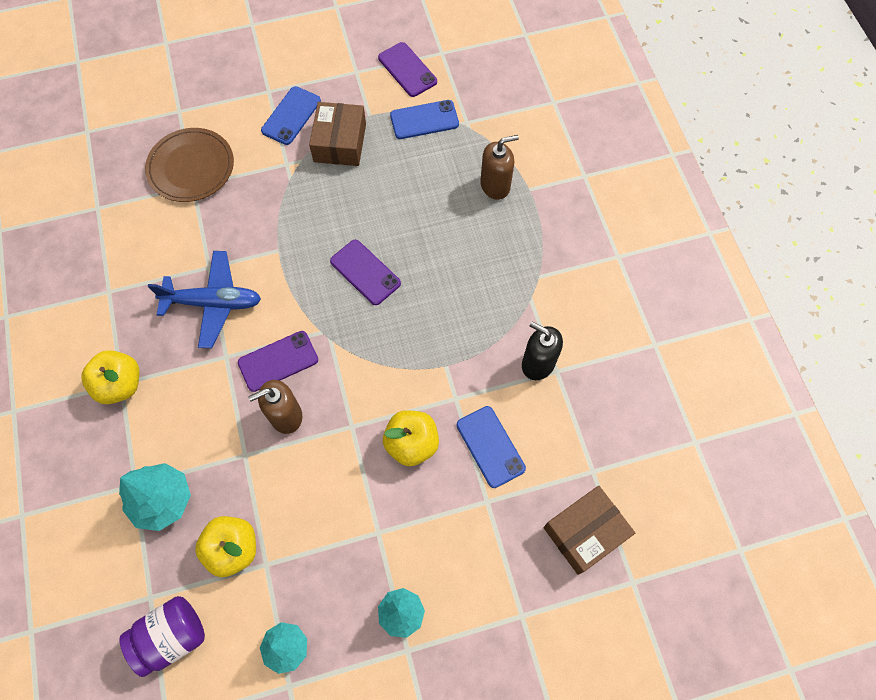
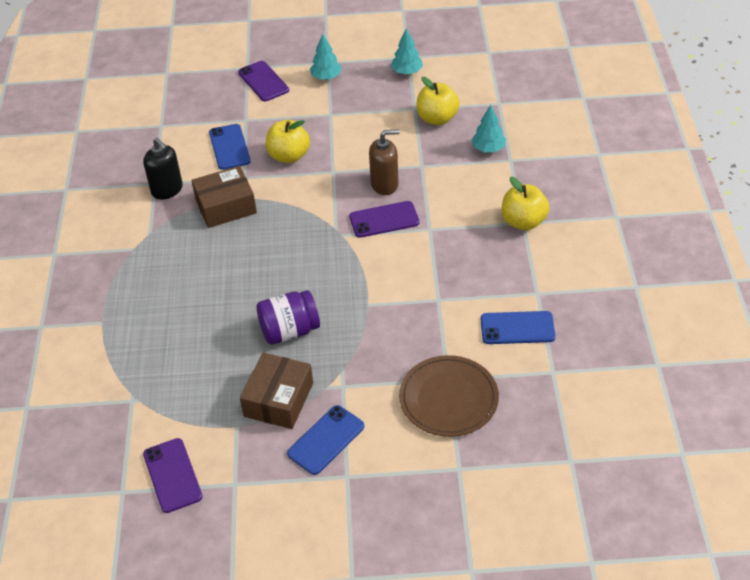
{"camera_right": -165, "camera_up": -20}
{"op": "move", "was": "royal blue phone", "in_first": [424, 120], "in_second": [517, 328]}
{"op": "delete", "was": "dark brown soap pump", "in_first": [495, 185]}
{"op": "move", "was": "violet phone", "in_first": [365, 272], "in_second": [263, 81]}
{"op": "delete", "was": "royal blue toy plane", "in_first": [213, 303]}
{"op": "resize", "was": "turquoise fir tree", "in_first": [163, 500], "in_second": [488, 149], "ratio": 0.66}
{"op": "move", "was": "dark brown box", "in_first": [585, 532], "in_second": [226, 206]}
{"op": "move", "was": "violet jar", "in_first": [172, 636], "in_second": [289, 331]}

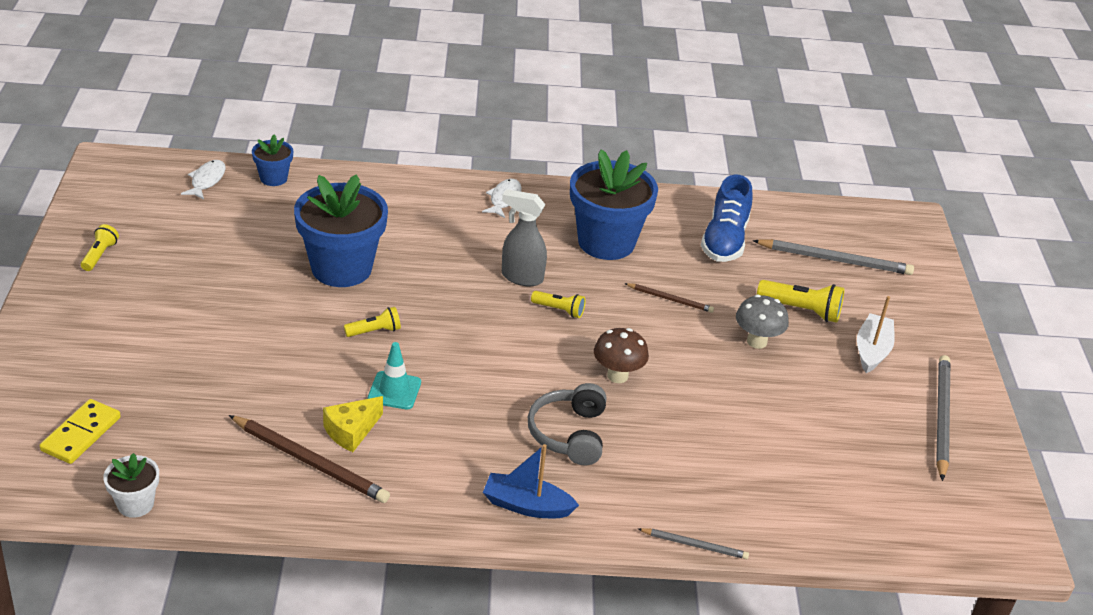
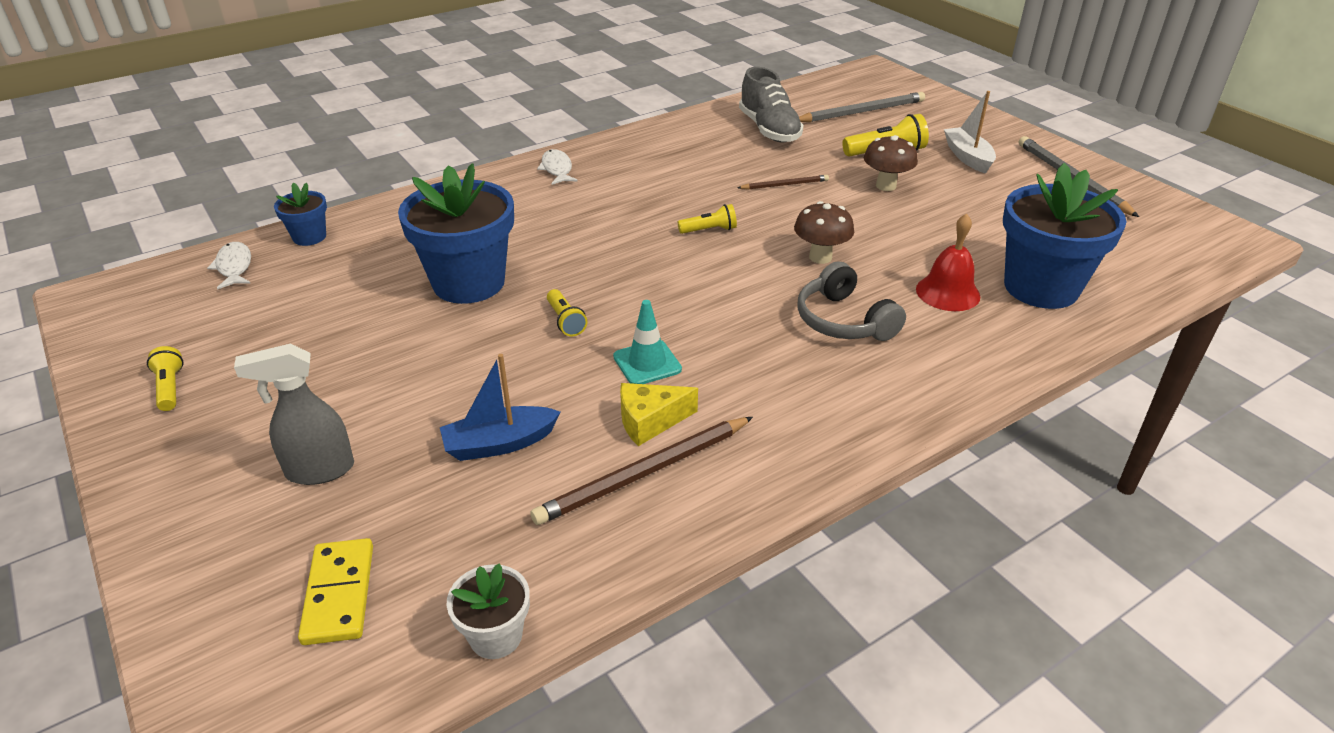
{"camera_right": -30, "camera_up": 0}
{"op": "move", "was": "royal blue potted plant", "in_first": [606, 242], "in_second": [1041, 287]}
{"op": "recolor", "was": "royal blue shoe", "now": "grey shoe", "in_first": [724, 240], "in_second": [769, 130]}
{"op": "move", "was": "grey sprayer", "in_first": [521, 277], "in_second": [319, 470]}
{"op": "recolor", "was": "grey fungus", "now": "dark brown fungus", "in_first": [757, 341], "in_second": [886, 186]}
{"op": "rotate", "was": "bright yellow pocket torch", "in_first": [374, 331], "in_second": [565, 321], "clockwise": 120}
{"op": "rotate", "was": "bright yellow piece of cheese", "in_first": [351, 431], "in_second": [650, 421], "clockwise": 60}
{"op": "rotate", "was": "dark brown lead pencil", "in_first": [310, 462], "in_second": [644, 473], "clockwise": 150}
{"op": "move", "was": "royal blue sailboat", "in_first": [527, 506], "in_second": [499, 443]}
{"op": "delete", "was": "grey lead pencil", "in_first": [695, 545]}
{"op": "insert", "now": "crimson school bell", "in_second": [947, 292]}

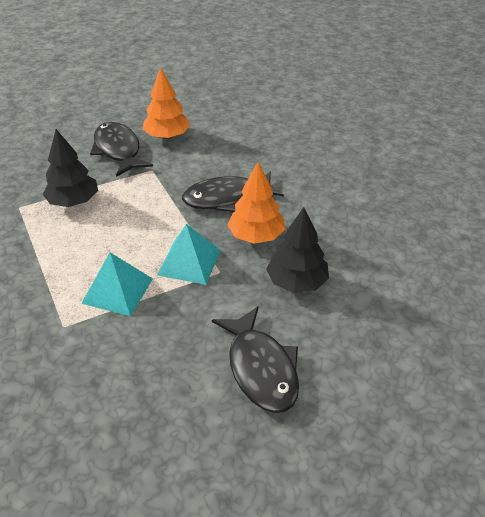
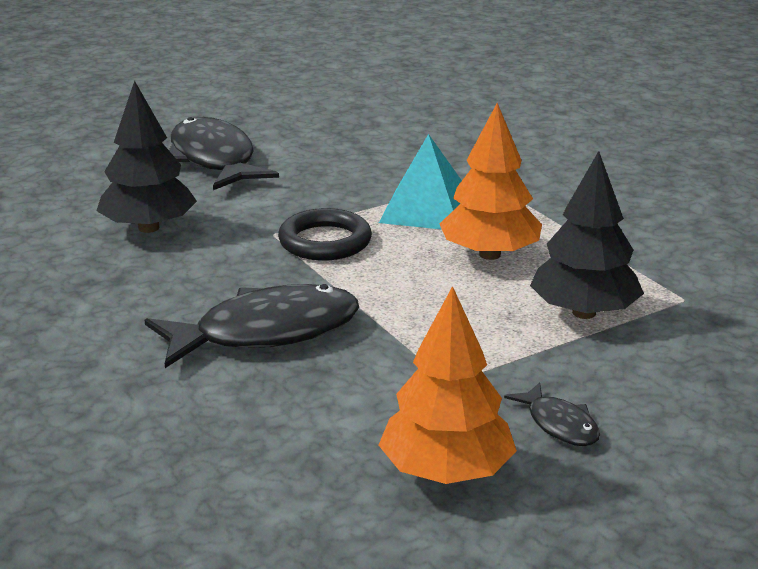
{"camera_right": 175, "camera_up": -15}
{"op": "resize", "was": "jet-black fish", "in_first": [118, 150], "in_second": [559, 424], "ratio": 0.48}
{"op": "move", "was": "orange fir tree", "in_first": [256, 236], "in_second": [489, 254]}
{"op": "replace", "was": "turquoise pyramid", "now": "jet-black torus", "in_first": [189, 262], "in_second": [325, 242]}

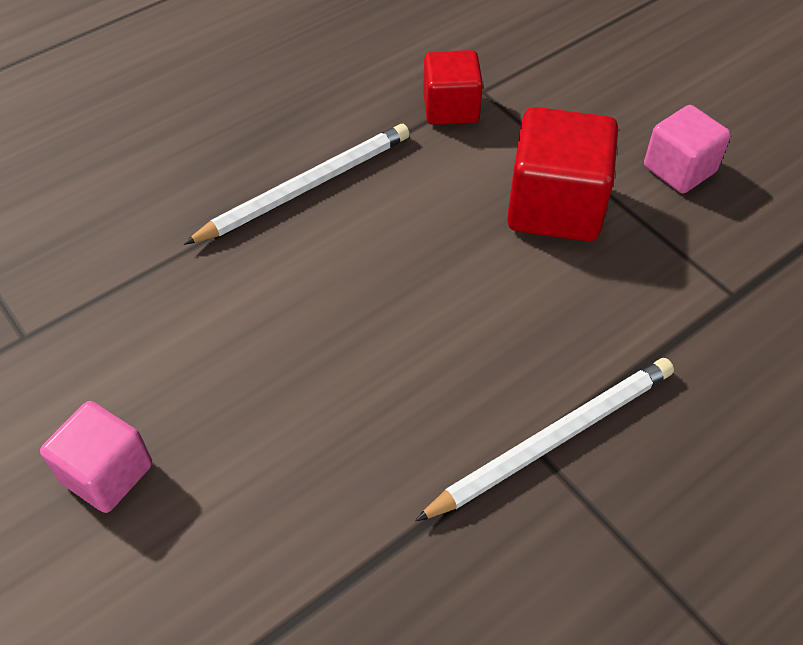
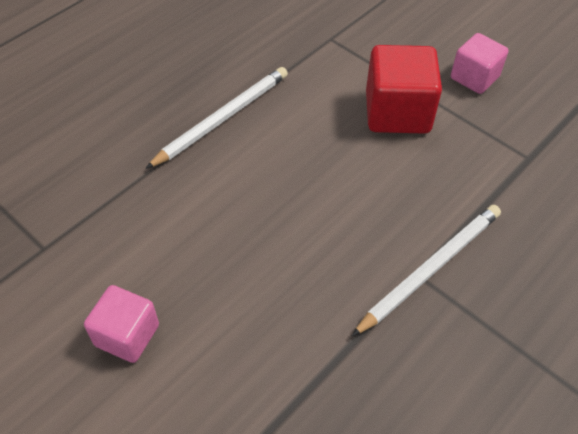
{"camera_right": -10, "camera_up": 0}
{"op": "delete", "was": "crimson solid cube", "in_first": [451, 108]}

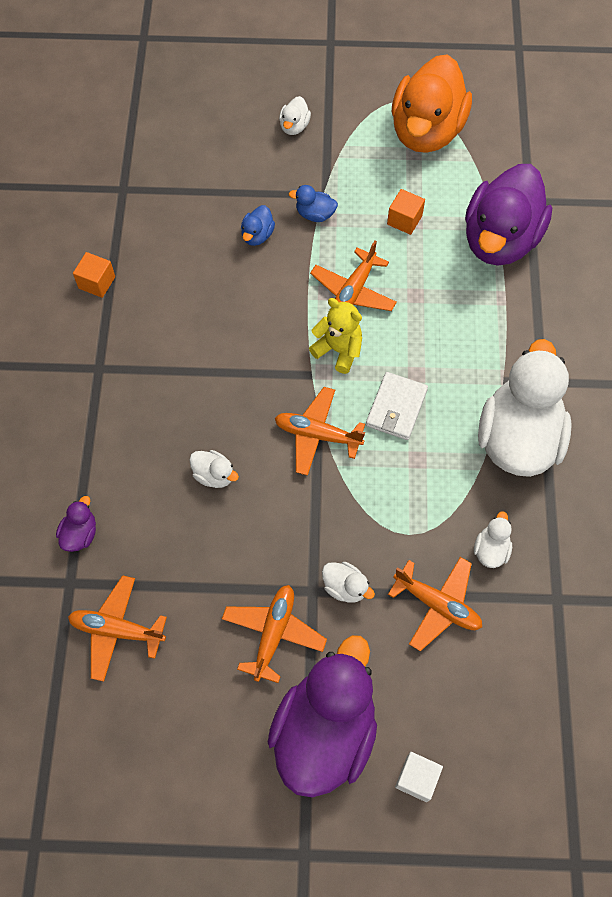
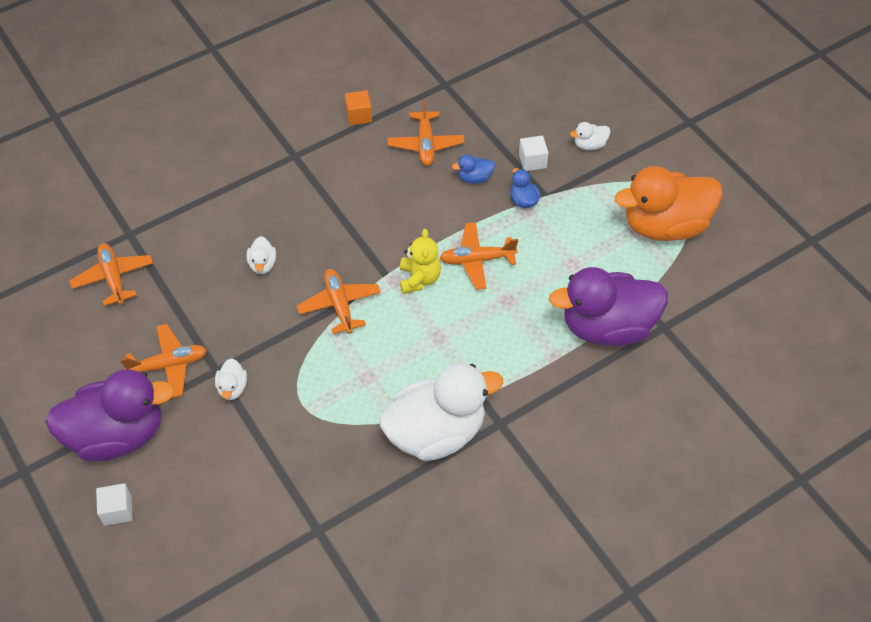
{"camera_right": 55, "camera_up": -10}
{"op": "delete", "was": "orange solid cube", "in_first": [404, 220]}
{"op": "delete", "was": "snow-white wallet", "in_first": [396, 408]}
{"op": "delete", "was": "violet toy duck", "in_first": [80, 534]}
{"op": "delete", "was": "snow-white toy duck", "in_first": [490, 549]}
{"op": "move", "was": "orange toy plane", "in_first": [437, 604], "in_second": [425, 144]}
{"op": "insert", "now": "snow-white solid cube", "in_second": [532, 161]}

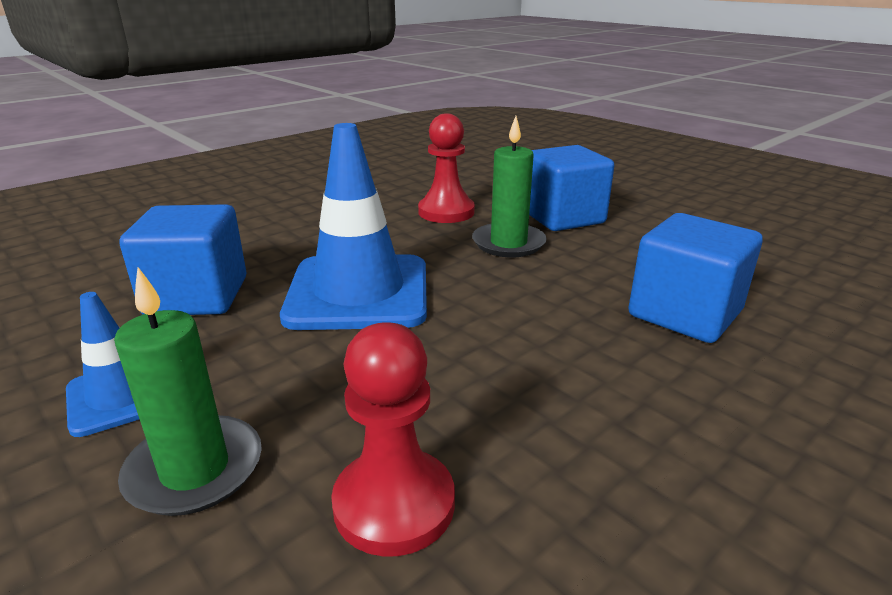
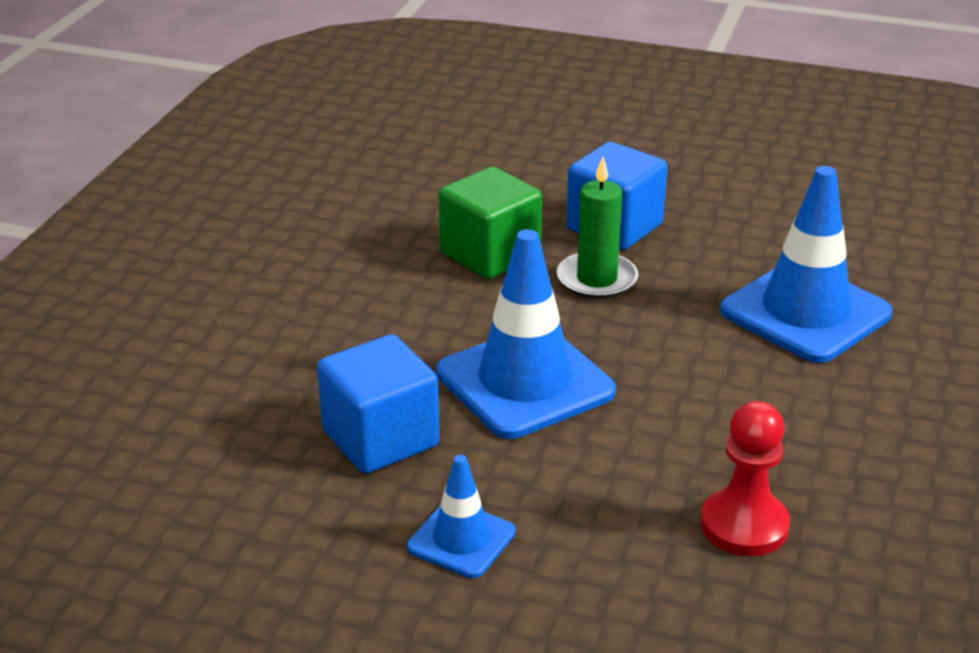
{"camera_right": -30, "camera_up": 5}
{"op": "replace", "was": "crimson game pawn", "now": "green solid cube", "in_first": [446, 212], "in_second": [490, 254]}
{"op": "replace", "was": "royal blue solid cube", "now": "royal blue safety cone", "in_first": [684, 314], "in_second": [805, 312]}
{"op": "delete", "was": "green wax candle", "in_first": [195, 469]}

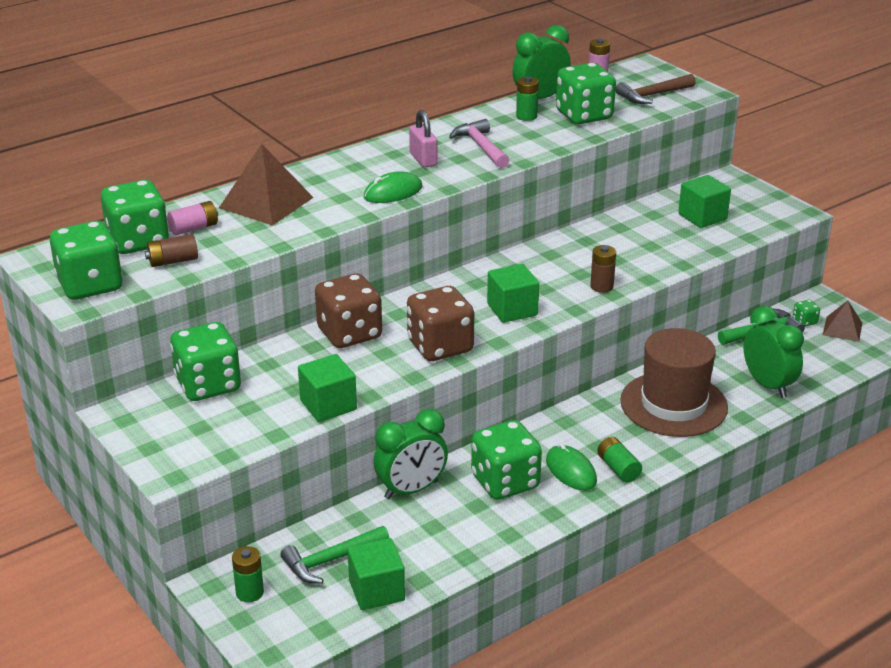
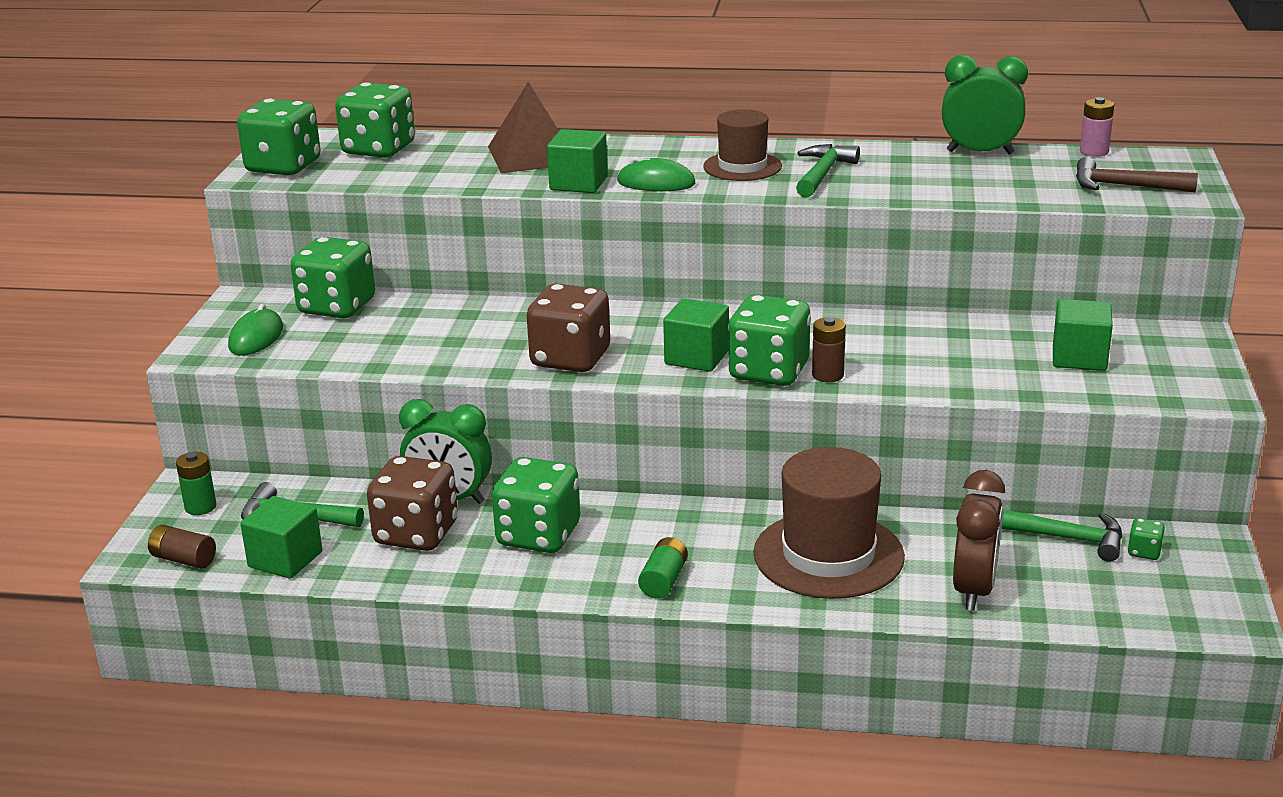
{"camera_right": 45, "camera_up": -5}
{"op": "move", "was": "green game die", "in_first": [584, 115], "in_second": [769, 372]}
{"op": "delete", "was": "green battery", "in_first": [526, 116]}
{"op": "replace", "was": "rose-pink lock", "now": "dark brown hat", "in_first": [423, 159], "in_second": [742, 166]}
{"op": "recolor", "was": "rose-pink claw hammer", "now": "green claw hammer", "in_first": [481, 147], "in_second": [823, 174]}
{"op": "delete", "was": "rose-pink battery", "in_first": [194, 228]}
{"op": "move", "was": "dark brown battery", "in_first": [173, 261], "in_second": [183, 559]}
{"op": "move", "was": "dark brown game die", "in_first": [349, 334], "in_second": [416, 534]}
{"op": "delete", "was": "dark brown pyramid", "in_first": [842, 329]}
{"op": "recolor", "was": "green clock", "now": "dark brown clock", "in_first": [768, 385], "in_second": [974, 590]}
{"op": "move", "was": "green solid cube", "in_first": [328, 405], "in_second": [578, 183]}
{"op": "move", "was": "green PC mouse", "in_first": [571, 471], "in_second": [256, 337]}

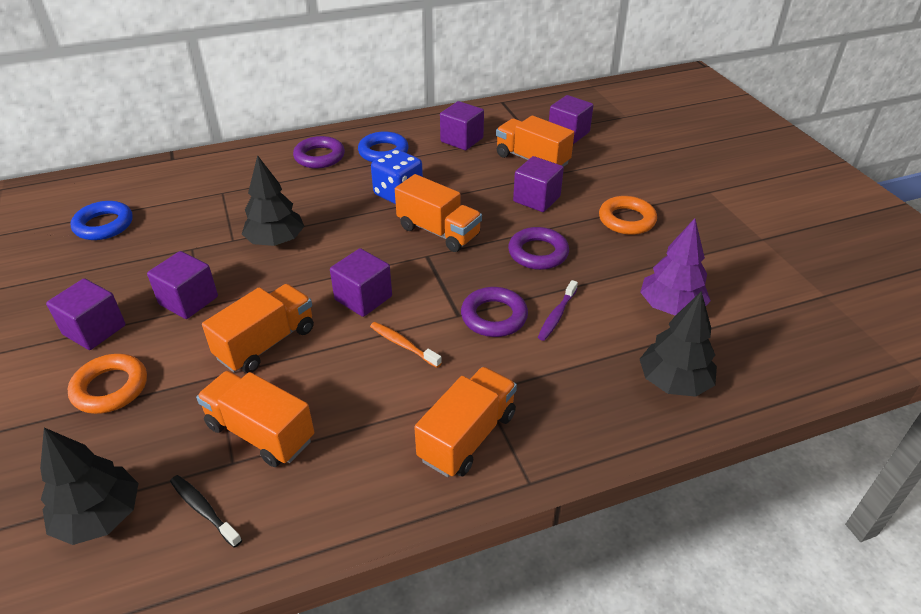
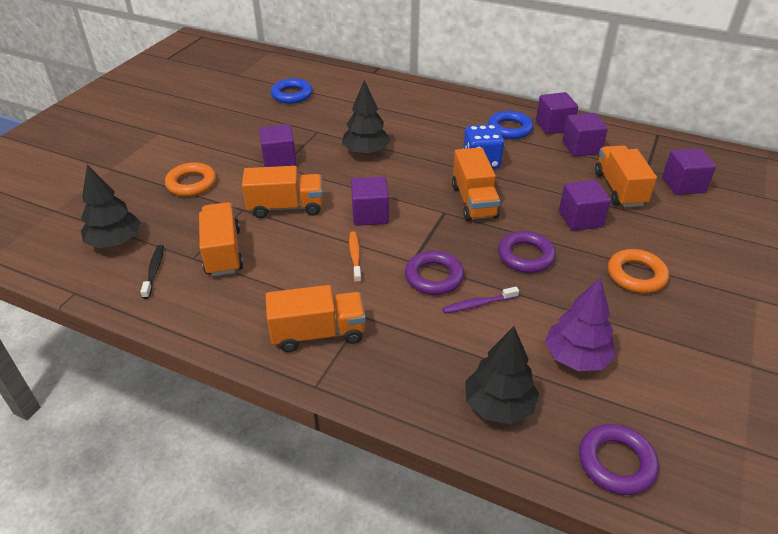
{"camera_right": 45, "camera_up": 0}
{"op": "move", "was": "violet torus", "in_first": [319, 157], "in_second": [616, 462]}
{"op": "move", "was": "violet solid cube", "in_first": [94, 330], "in_second": [554, 126]}

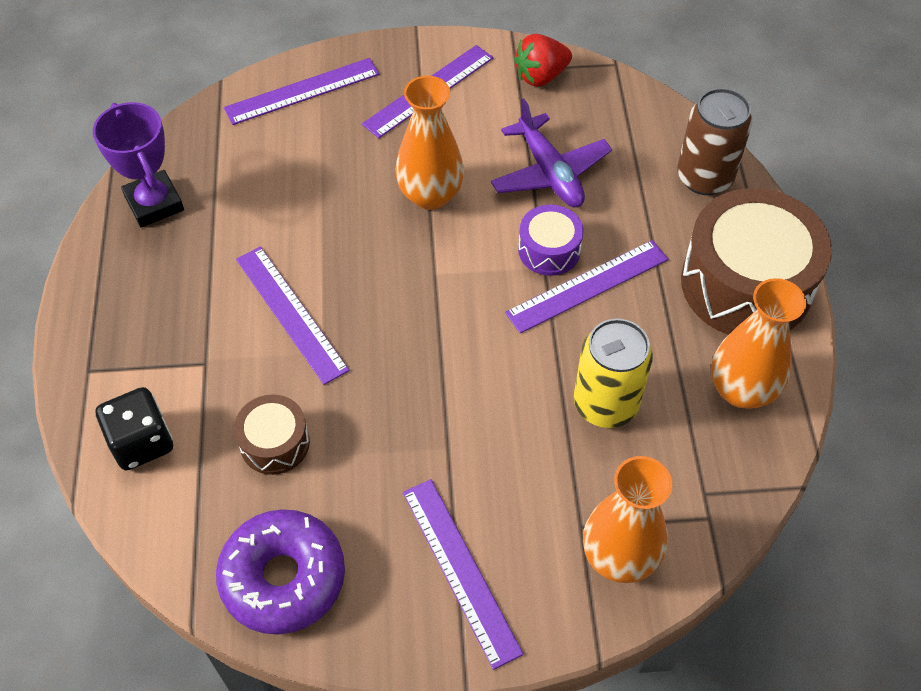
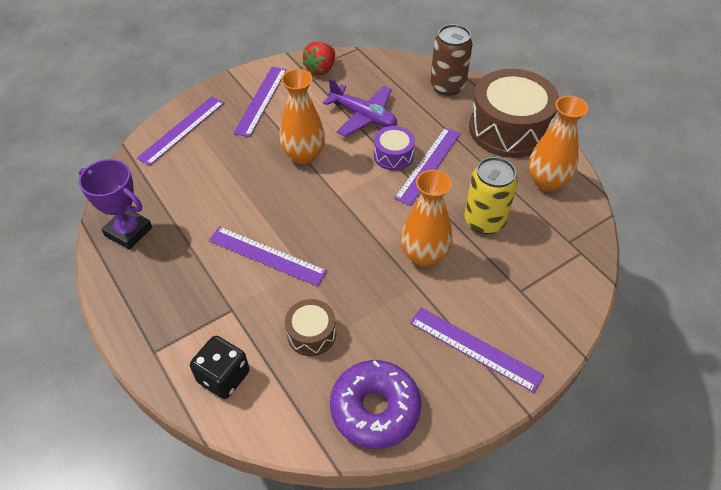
{"camera_right": -30, "camera_up": -5}
{"op": "move", "was": "orange flower vase", "in_first": [619, 557], "in_second": [424, 255]}

